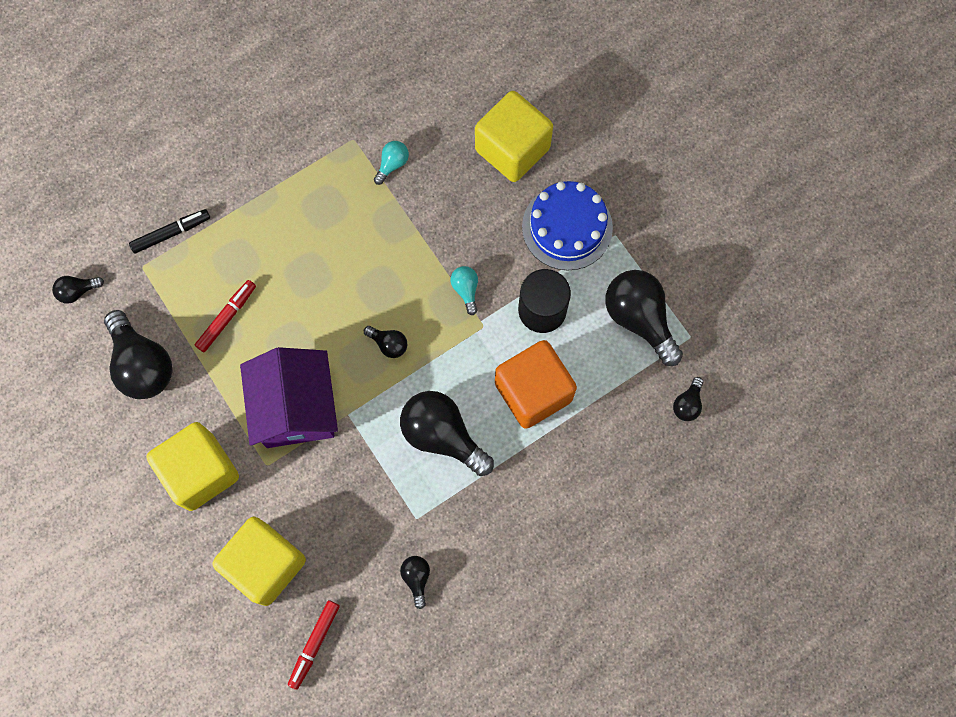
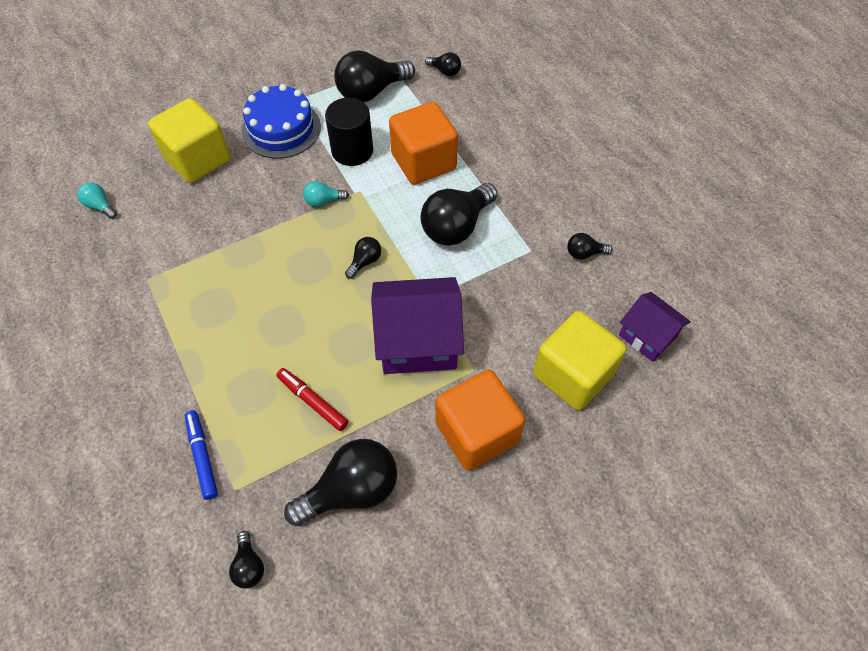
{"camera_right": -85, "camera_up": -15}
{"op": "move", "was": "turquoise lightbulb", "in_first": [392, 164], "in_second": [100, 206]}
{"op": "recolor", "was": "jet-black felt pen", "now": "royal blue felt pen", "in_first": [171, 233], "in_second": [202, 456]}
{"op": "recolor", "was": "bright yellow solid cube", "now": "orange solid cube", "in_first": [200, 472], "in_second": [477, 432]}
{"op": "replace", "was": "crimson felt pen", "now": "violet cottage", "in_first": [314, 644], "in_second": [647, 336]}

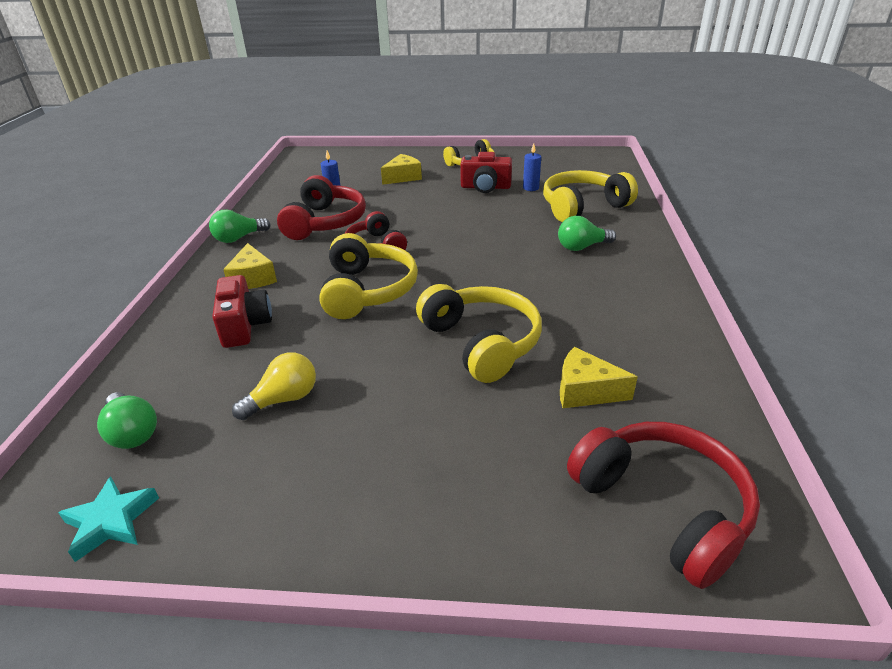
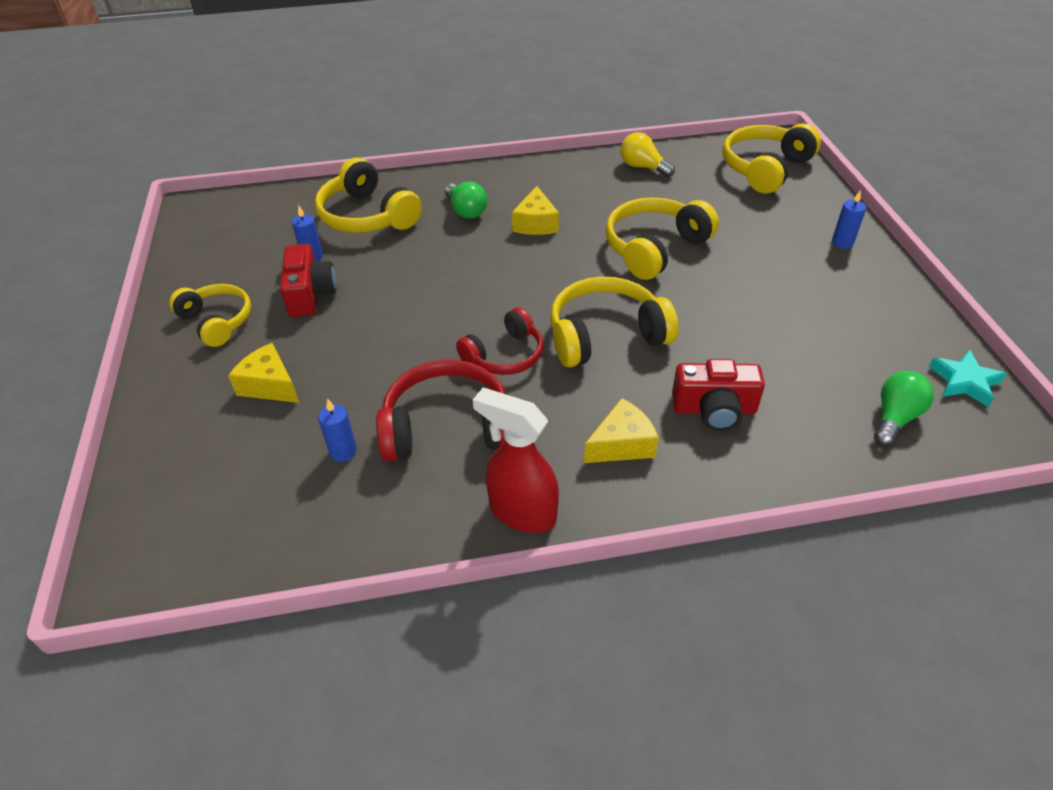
{"camera_right": -105, "camera_up": 10}
{"op": "replace", "was": "green lightbulb", "now": "crimson sprayer", "in_first": [239, 238], "in_second": [521, 512]}
{"op": "rotate", "was": "crimson photo camera", "in_first": [244, 325], "in_second": [714, 409], "clockwise": -150}
{"op": "move", "was": "bright yellow piece of cheese", "in_first": [585, 391], "in_second": [535, 223]}
{"op": "move", "was": "bright yellow lightbulb", "in_first": [283, 399], "in_second": [643, 167]}
{"op": "recolor", "was": "crimson headset", "now": "bright yellow headset", "in_first": [662, 507], "in_second": [765, 169]}
{"op": "insert", "now": "royal blue wax candle", "in_second": [842, 243]}

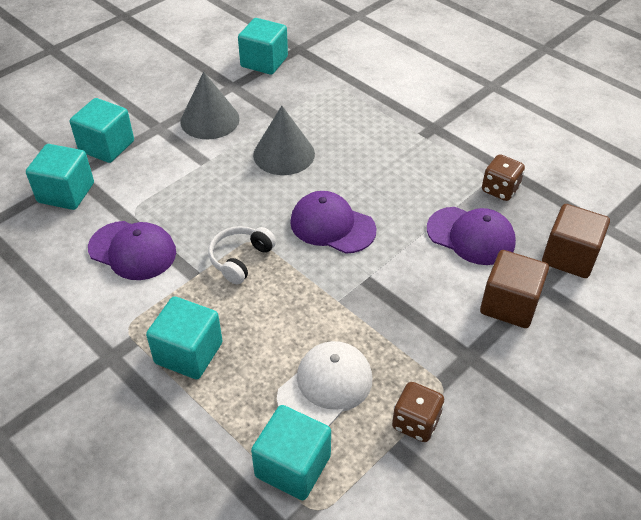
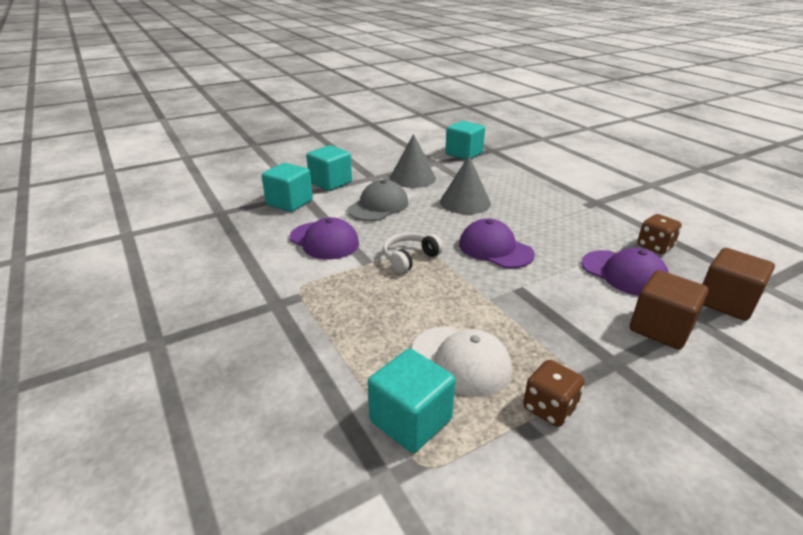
{"camera_right": 15, "camera_up": -15}
{"op": "delete", "was": "turquoise solid cube", "in_first": [188, 353]}
{"op": "rotate", "was": "snow-white peaked cap", "in_first": [325, 387], "in_second": [461, 360], "clockwise": 75}
{"op": "insert", "now": "grey peaked cap", "in_second": [378, 206]}

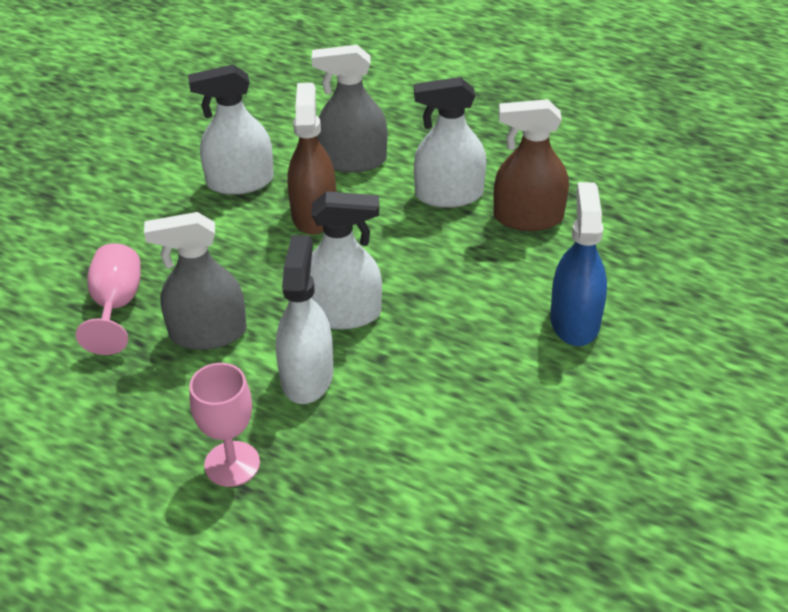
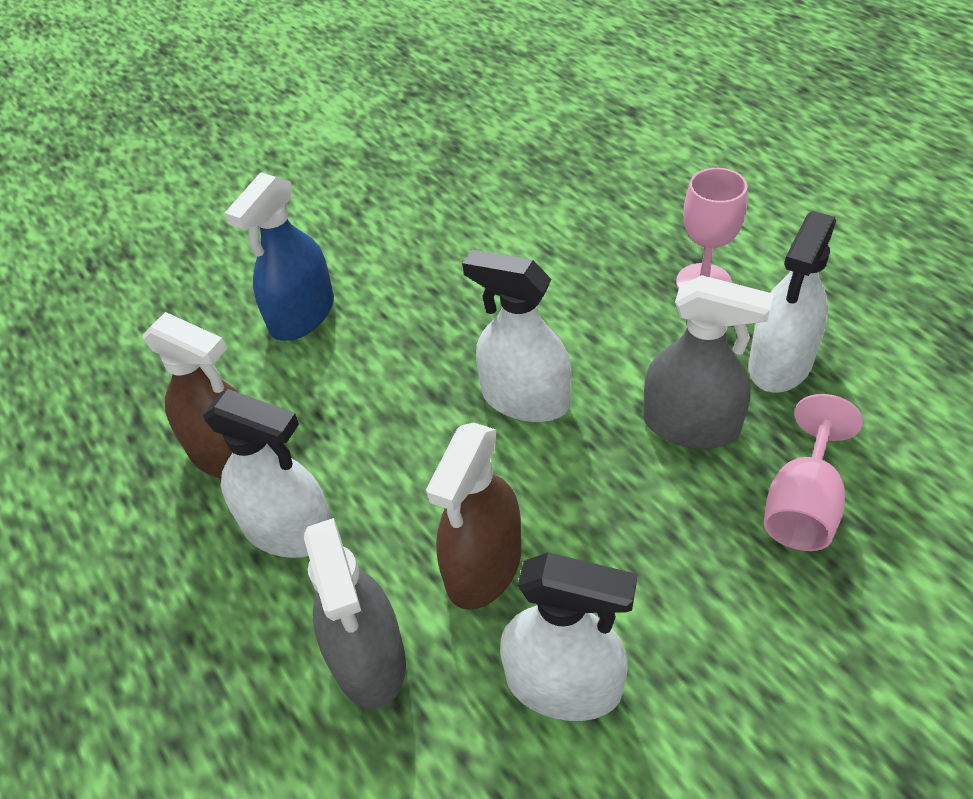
{"camera_right": -150, "camera_up": 5}
{"op": "rotate", "was": "grey sprayer", "in_first": [353, 160], "in_second": [368, 658], "clockwise": 45}
{"op": "move", "was": "snow-white sprayer", "in_first": [307, 376], "in_second": [780, 363]}

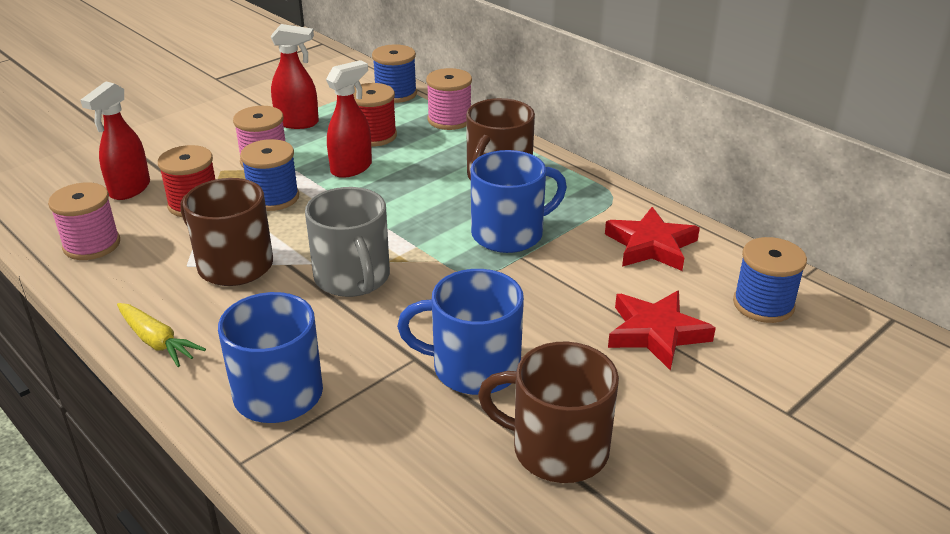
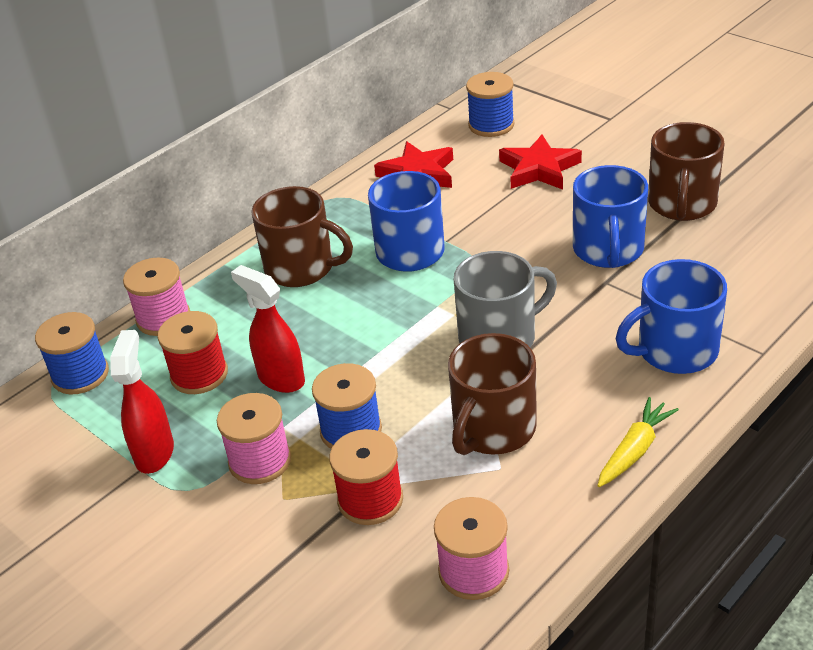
{"camera_right": -90, "camera_up": 5}
{"op": "delete", "was": "crimson sprayer", "in_first": [129, 189]}

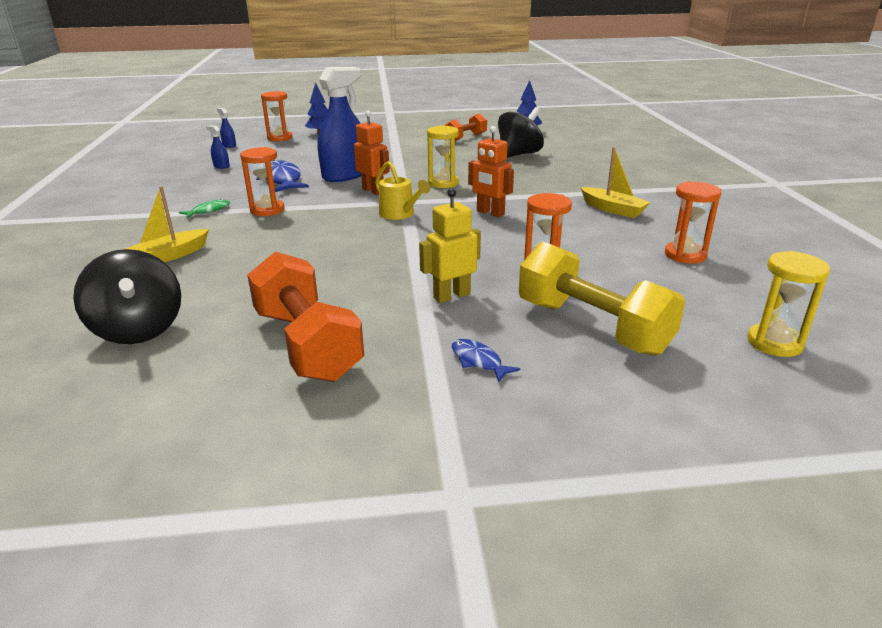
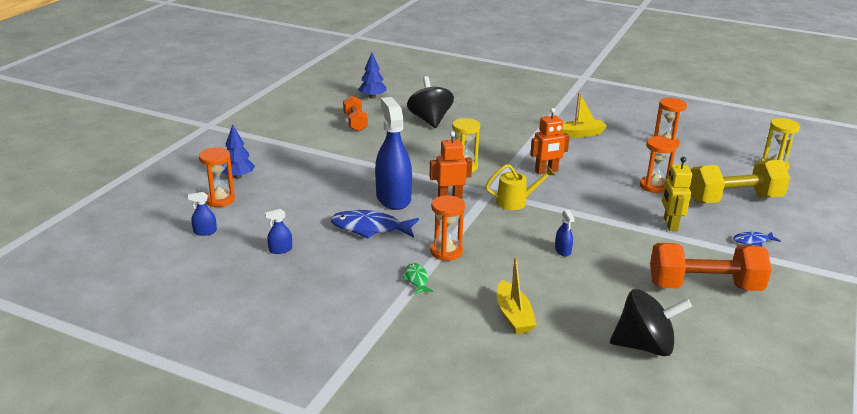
{"camera_right": -60, "camera_up": 0}
{"op": "insert", "now": "royal blue sprayer", "in_second": [563, 250]}

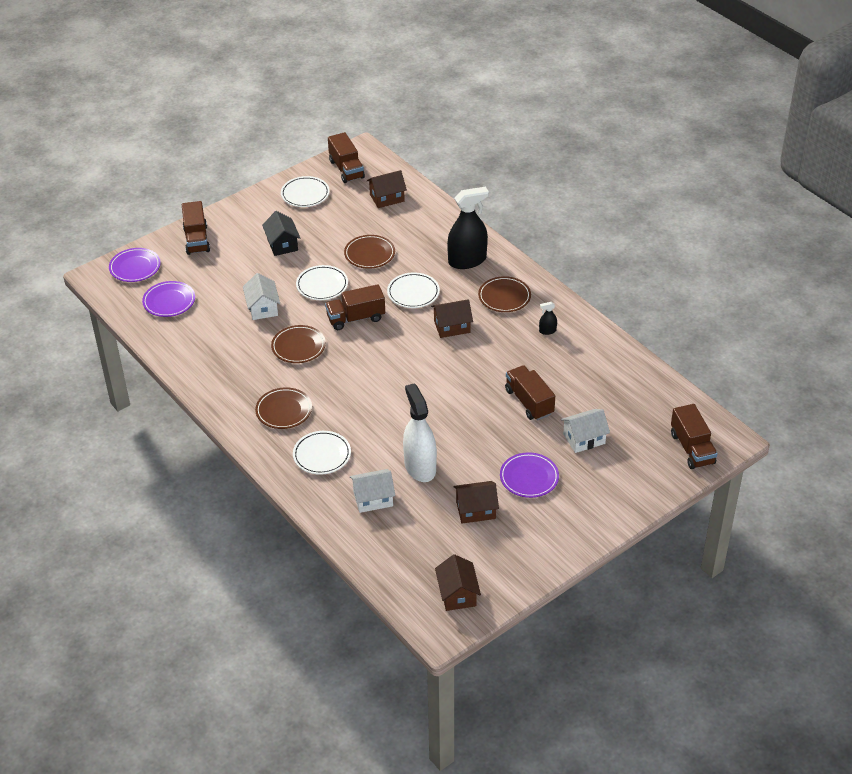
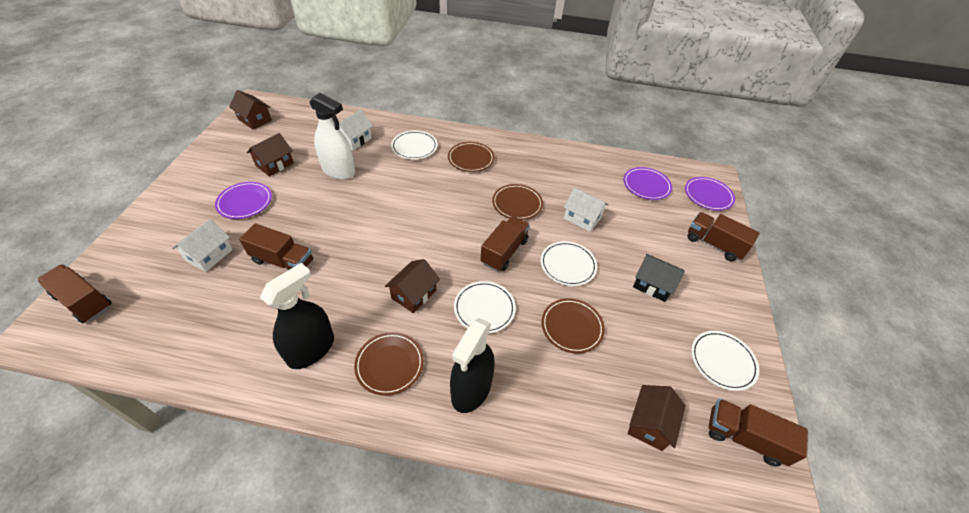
{"camera_right": 135, "camera_up": 5}
{"op": "resize", "was": "jet-black sprayer", "in_first": [547, 331], "in_second": [311, 349], "ratio": 2.39}

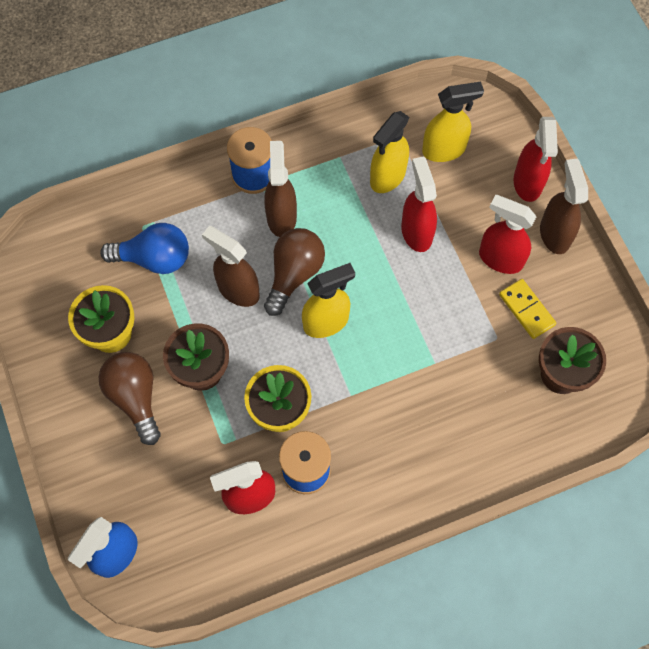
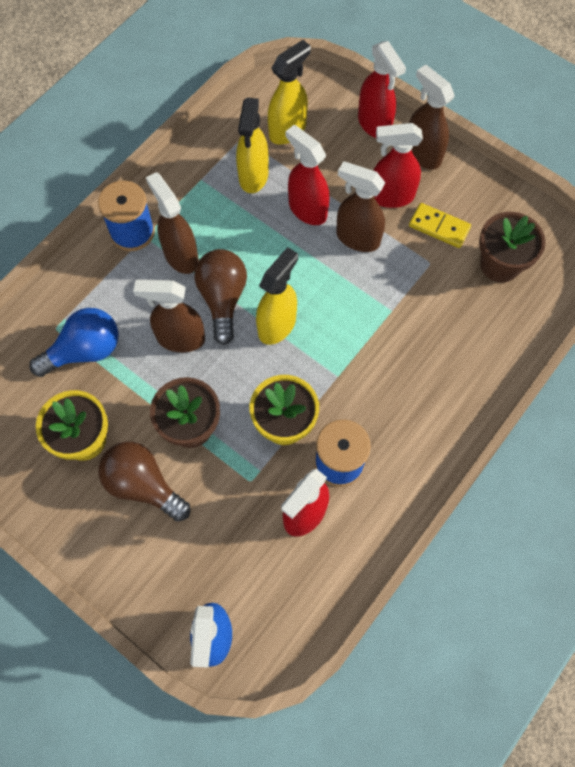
{"camera_right": -30, "camera_up": 0}
{"op": "insert", "now": "dark brown sprayer", "in_second": [357, 238]}

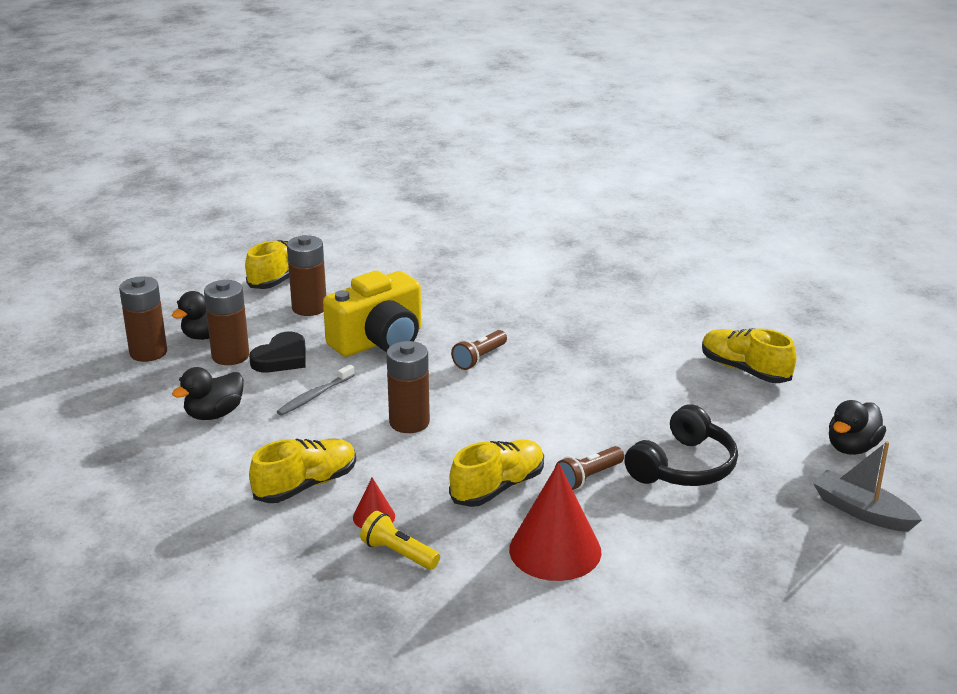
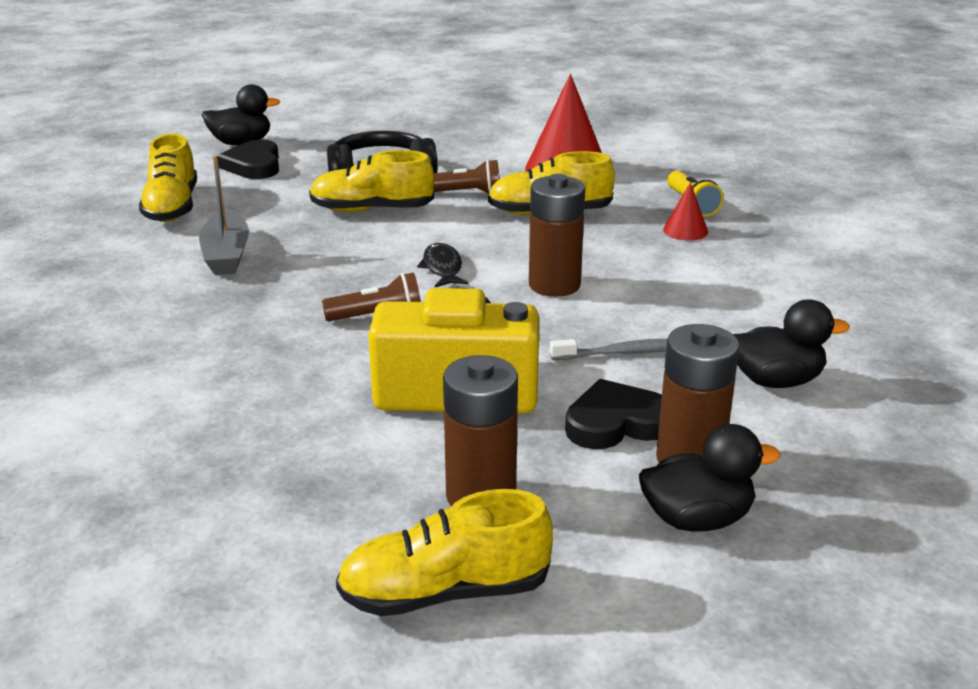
{"camera_right": -140, "camera_up": 0}
{"op": "delete", "was": "dark brown battery", "in_first": [148, 352]}
{"op": "move", "was": "bright yellow shoe", "in_first": [306, 485], "in_second": [372, 210]}
{"op": "move", "was": "grey sailboat", "in_first": [861, 511], "in_second": [226, 255]}
{"op": "insert", "now": "jet-black love heart", "in_second": [254, 165]}
{"op": "insert", "now": "jet-black fish", "in_second": [442, 268]}

